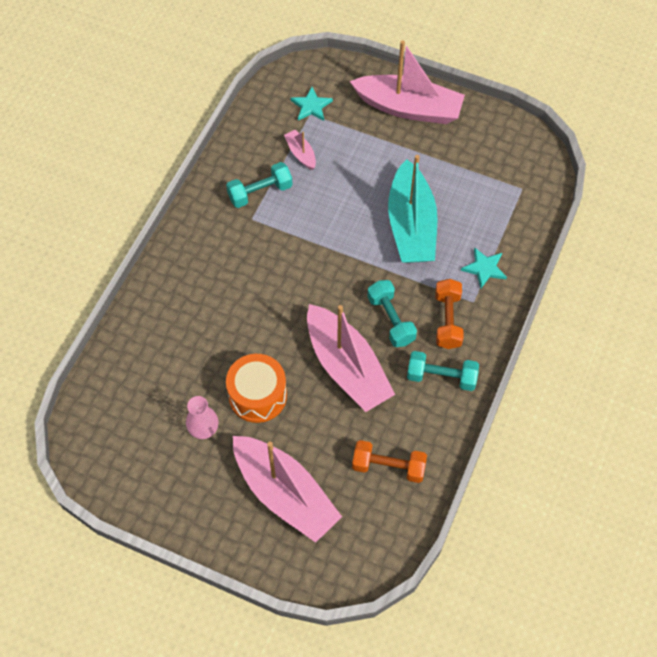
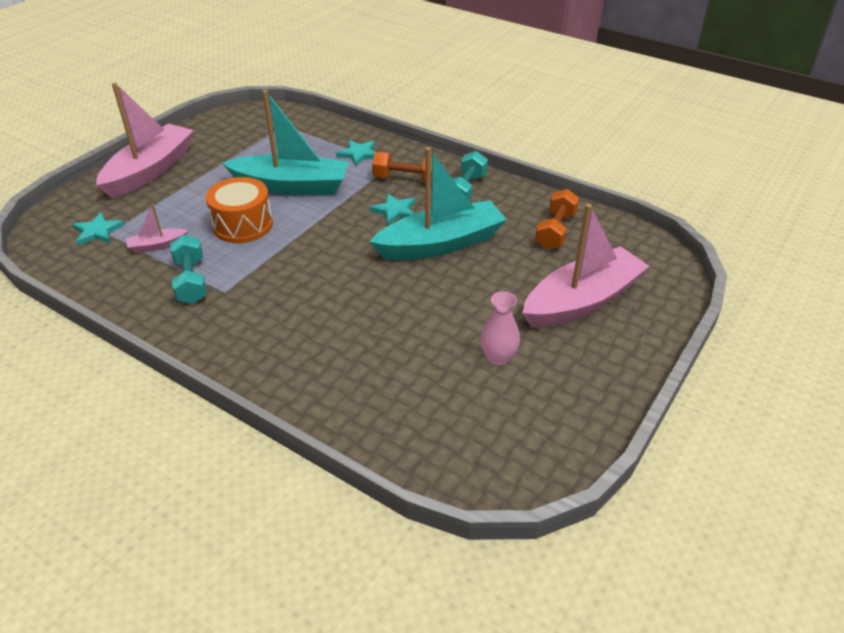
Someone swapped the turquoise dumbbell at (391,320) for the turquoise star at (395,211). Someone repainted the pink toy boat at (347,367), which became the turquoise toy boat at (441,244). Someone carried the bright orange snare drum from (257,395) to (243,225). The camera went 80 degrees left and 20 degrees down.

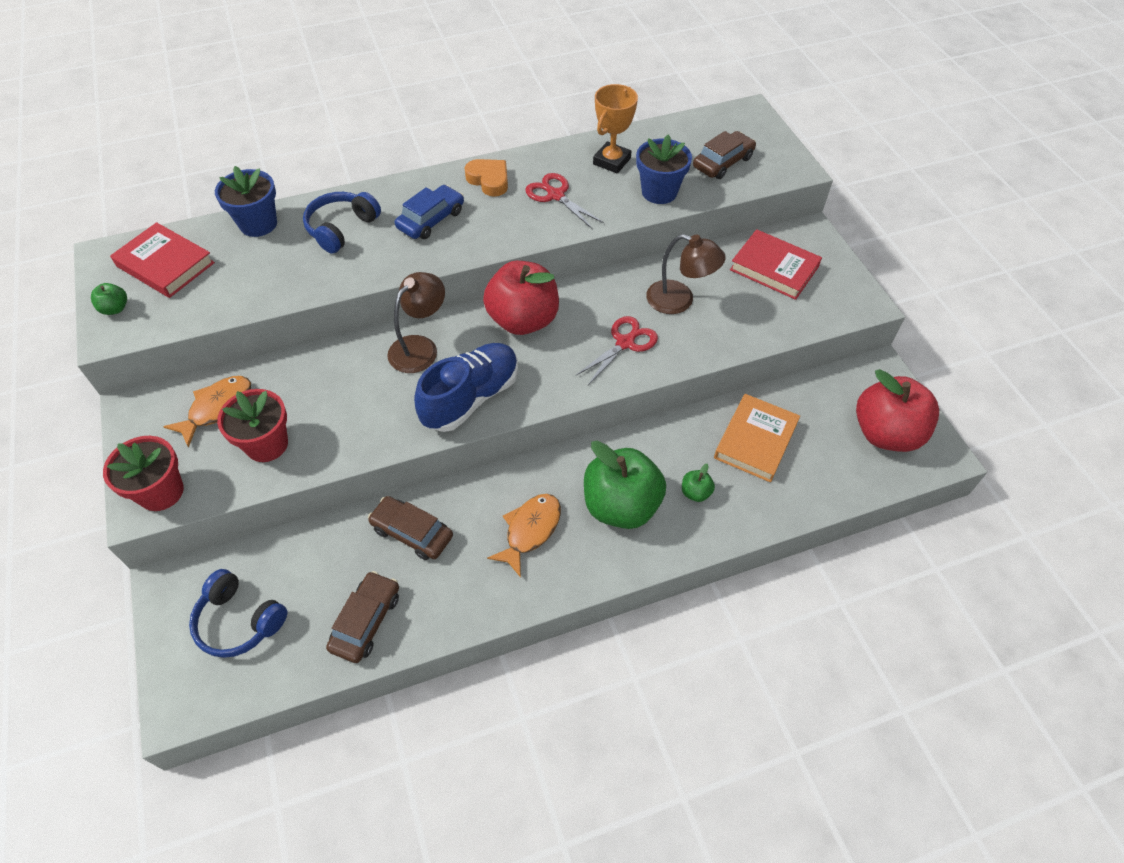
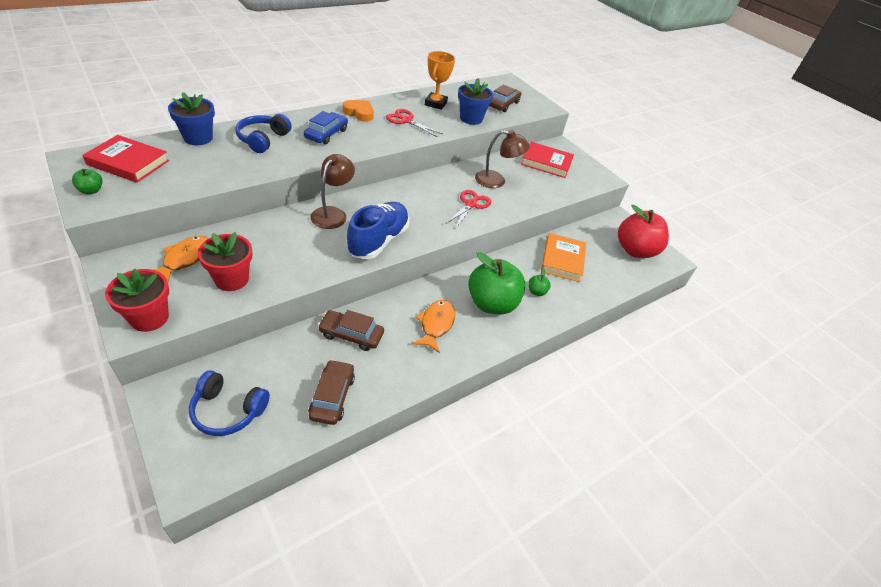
Someone took away the scarlet apple at (523,320). The camera went 20 degrees left and 10 degrees down.

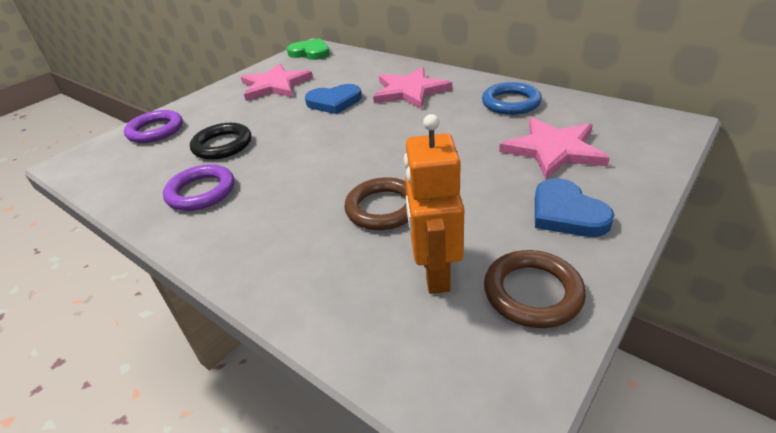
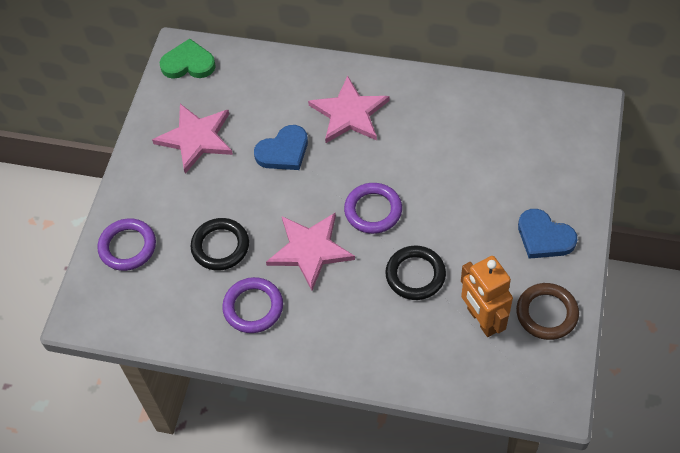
Someone took away the blue ring at (511,103). Someone carried the pink star from (553,150) to (310,250). Someone repainted the dark brown ring at (383,208), which became the jet-black ring at (415,275). Someone put down the royal purple ring at (373,210). The camera went 25 degrees left and 20 degrees up.

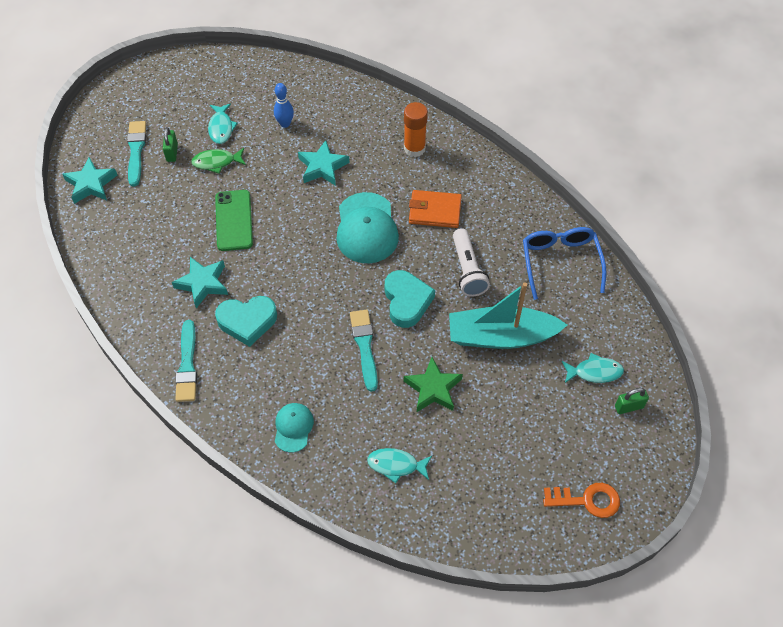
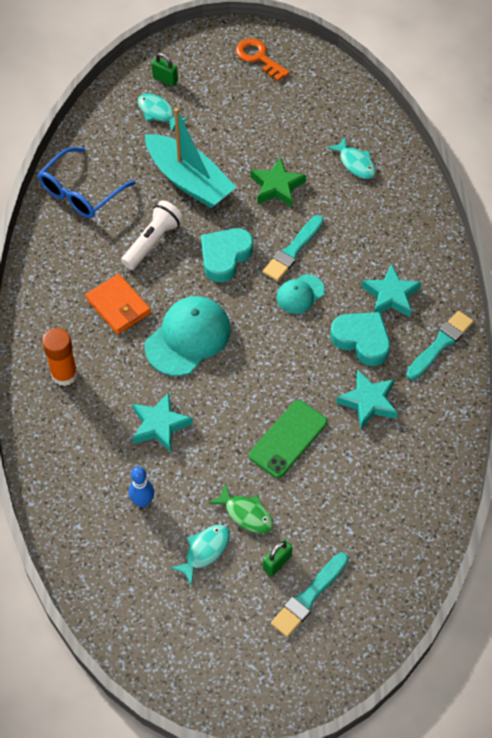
Someone carried the turquoise star from (91,184) to (391,295). Someone carried the turquoise peaked cap from (293,427) to (300,294). The camera went 135 degrees left and 0 degrees up.

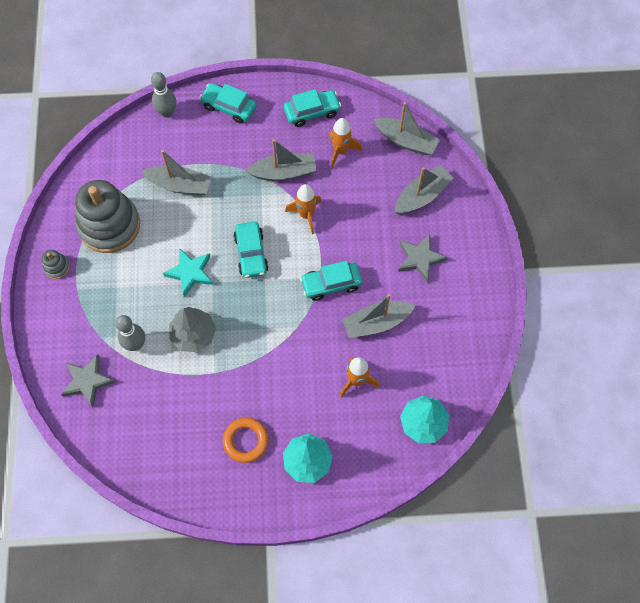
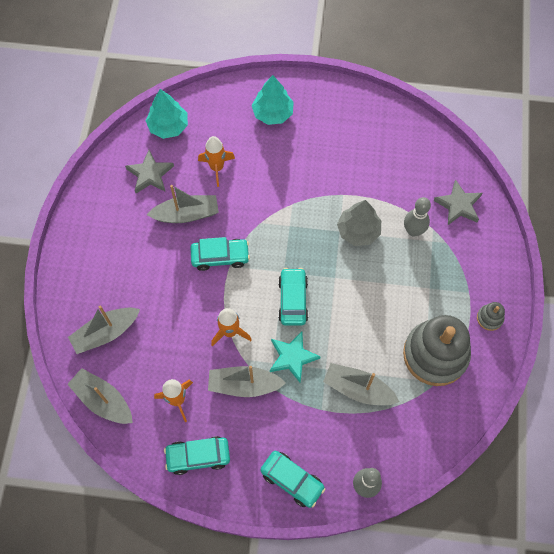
Someone carried the grey star from (420,259) to (150,174). Someone carried the turquoise star from (190,273) to (292,357). Someone took away the bright orange ring at (245,441). The camera went 170 degrees left and 0 degrees up.

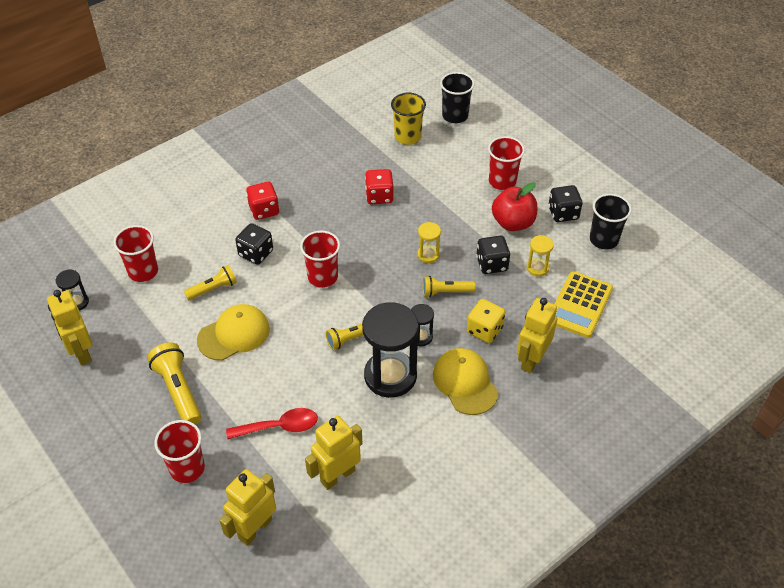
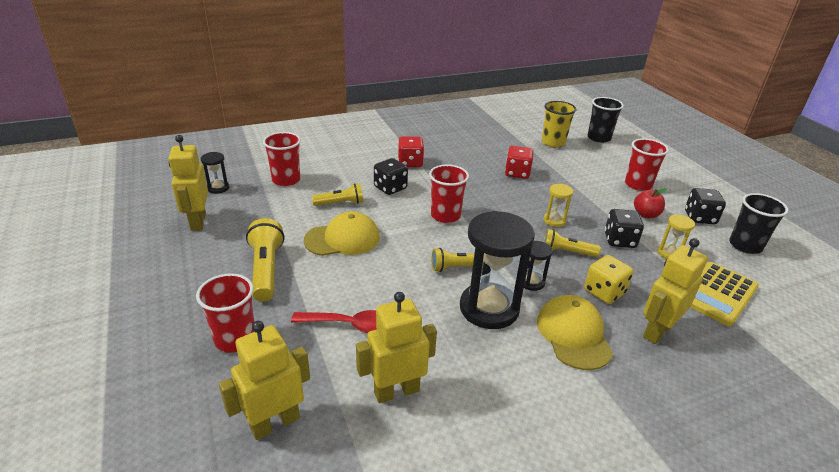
Someone scaled the scarlet apple at (513,223) by 0.64. The camera went 15 degrees right and 15 degrees down.

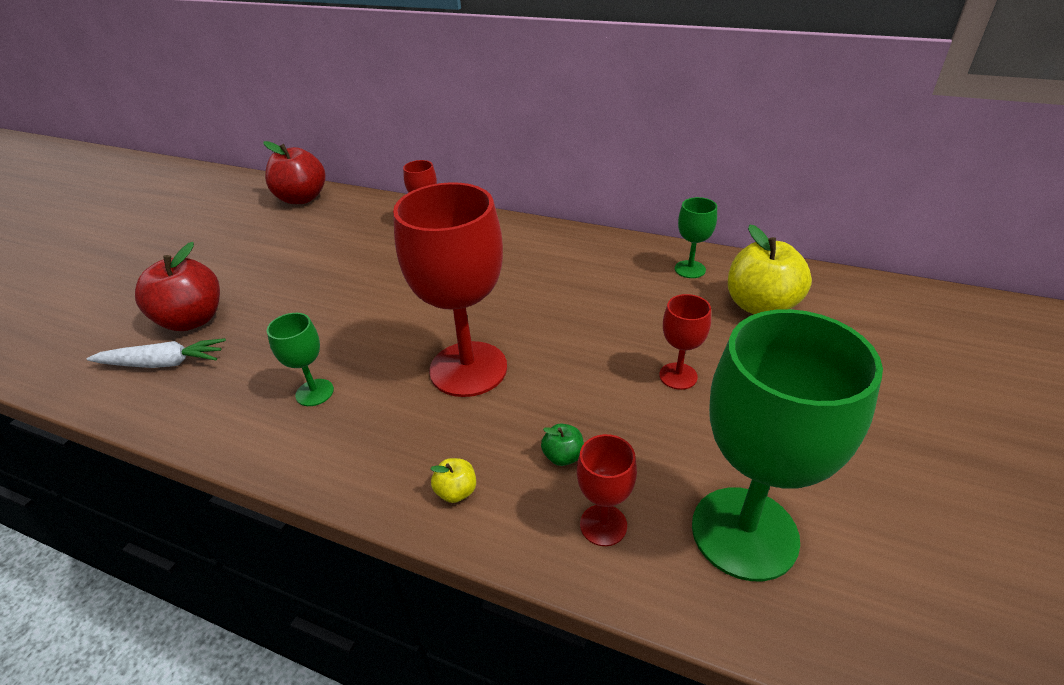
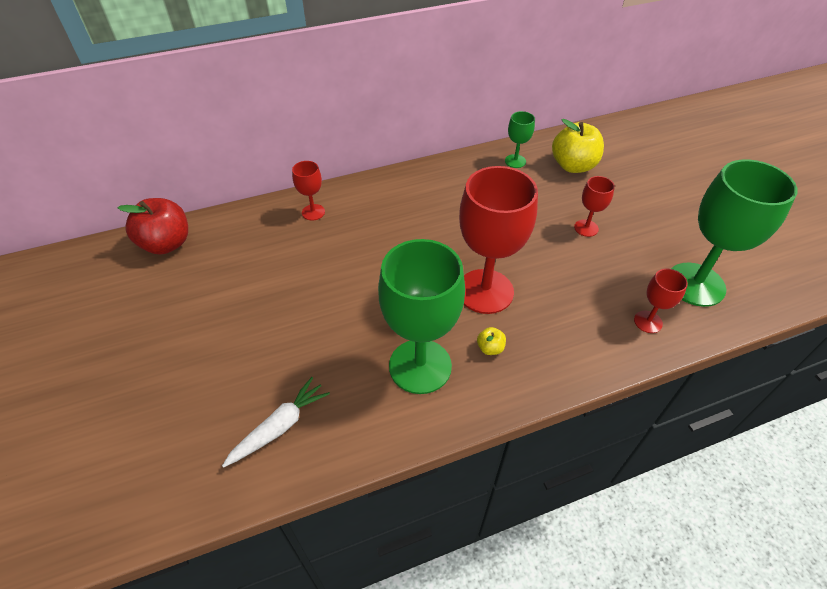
Someone took away the scarlet apple at (193,320). Someone scaled the green chalice at (314,392) by 2.15. Someone took away the green apple at (563,456). Someone carried the yellow apple from (456,491) to (490,348). The camera went 45 degrees left and 10 degrees up.

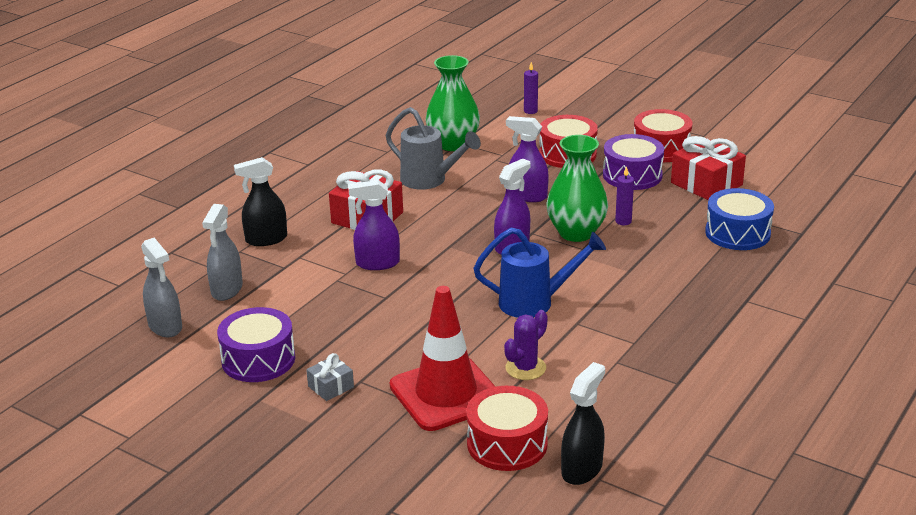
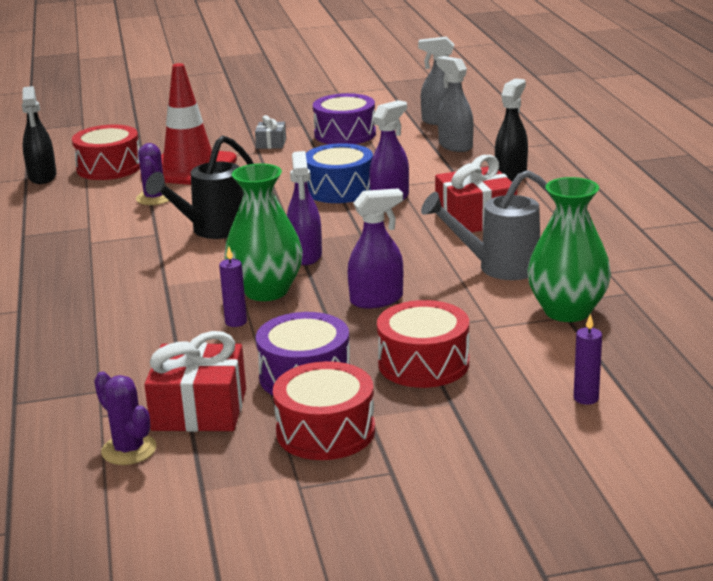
Someone carried the blue snare drum from (737,233) to (340,189). Someone repainted the blue watering can at (535,302), which became the jet-black watering can at (212,231). Someone put down the royal purple cactus at (129,450). The camera went 135 degrees right and 5 degrees down.

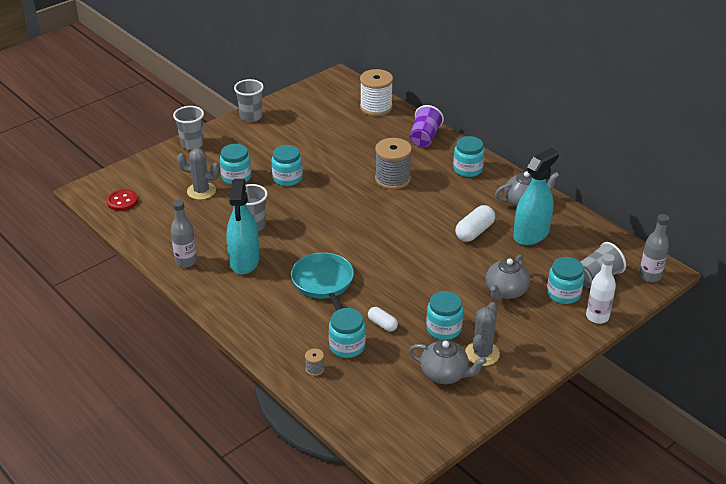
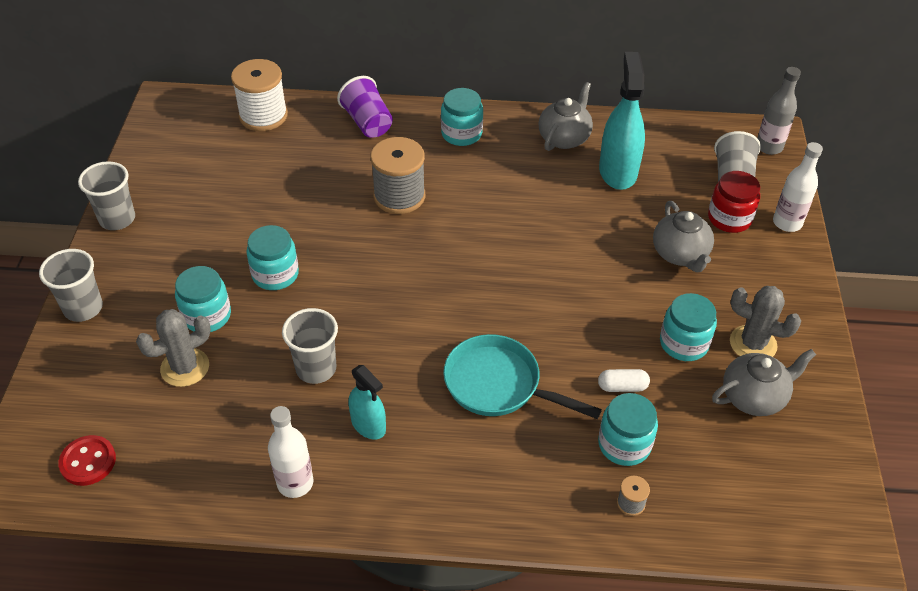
Someone scaled the turquoise spray cleaner at (244,261) by 0.58. Someone repainted the grey flask at (186,261), which became the white flask at (295,483). Someone took away the white pill at (474,232). Someone repainted the turquoise preserve jar at (563,293), which became the scarlet preserve jar at (729,218). Someone rotated the grey cactus at (482,353) by 45 degrees counterclockwise. The camera went 45 degrees left and 10 degrees up.

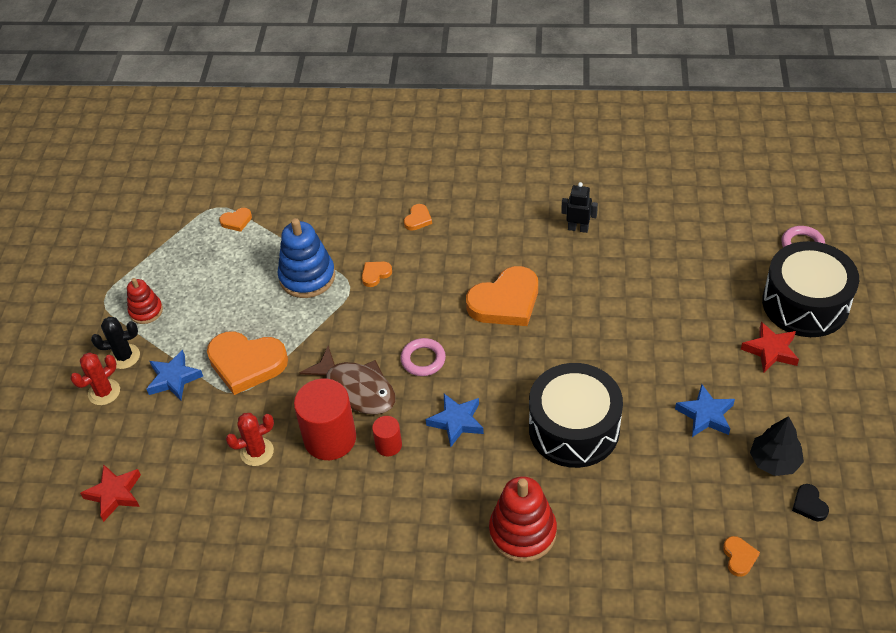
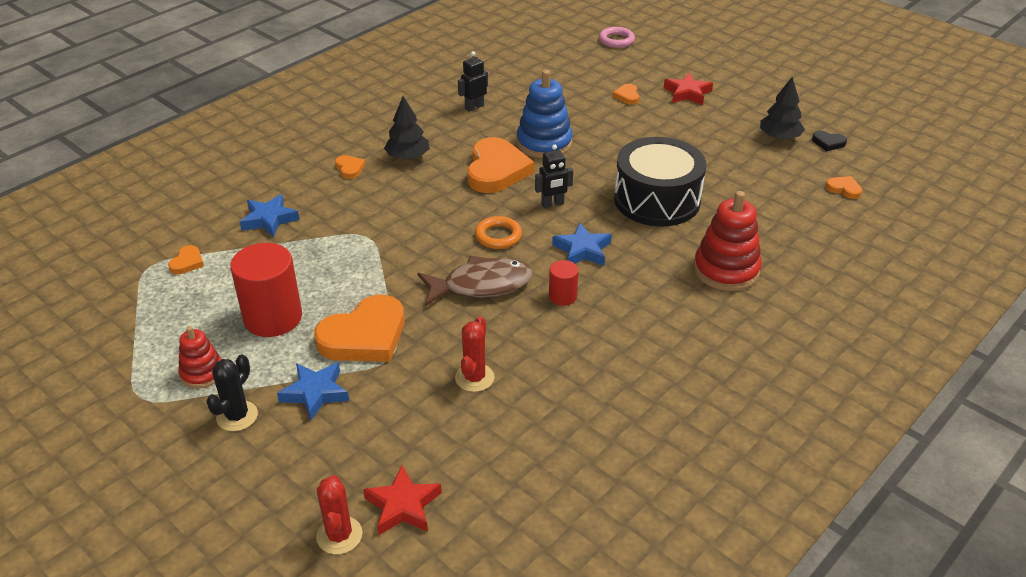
Someone carried the blue ring stacker from (307,277) to (544,143). Someone took away the jet-black snare drum at (805,303). Someone carried the bright orange heart from (375,274) to (627,96). Someone repainted the pink ring at (423,359), which became the bright orange ring at (498,236). Someone carried the scarlet cactus from (104,392) to (339,535). Someone carried the scarlet cylinder shape from (330,438) to (273,317). Someone carried the blue star from (705,415) to (269,219). Someone put down the jet-black tree at (408,157). Someone put down the jet-black robot figure at (552,204). The camera went 55 degrees left and 10 degrees down.

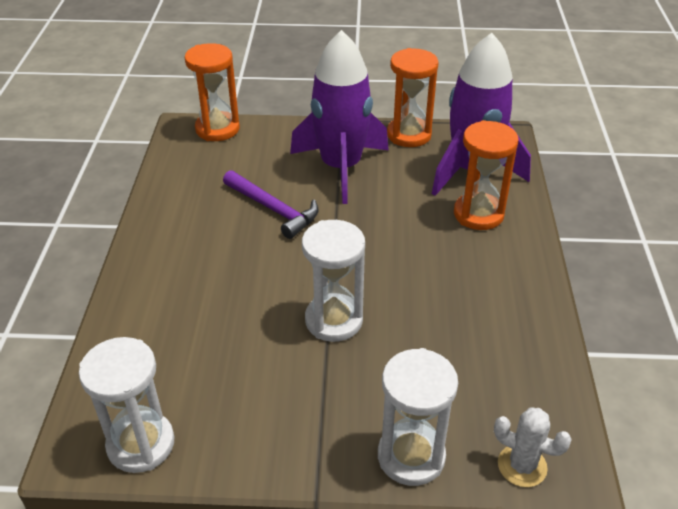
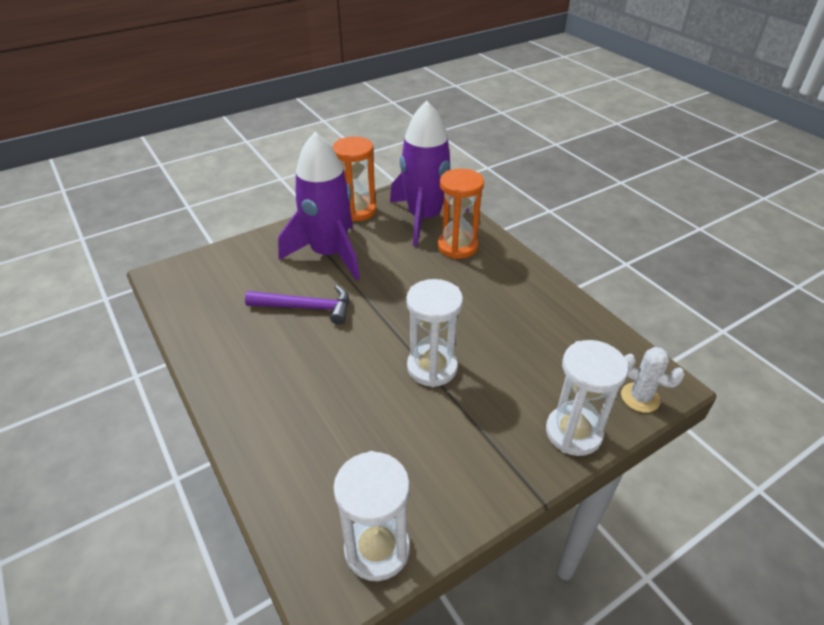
Someone took away the bright orange sandglass at (217,129). Someone rotated the white cactus at (522,466) by 45 degrees clockwise. The camera went 35 degrees left and 0 degrees up.

